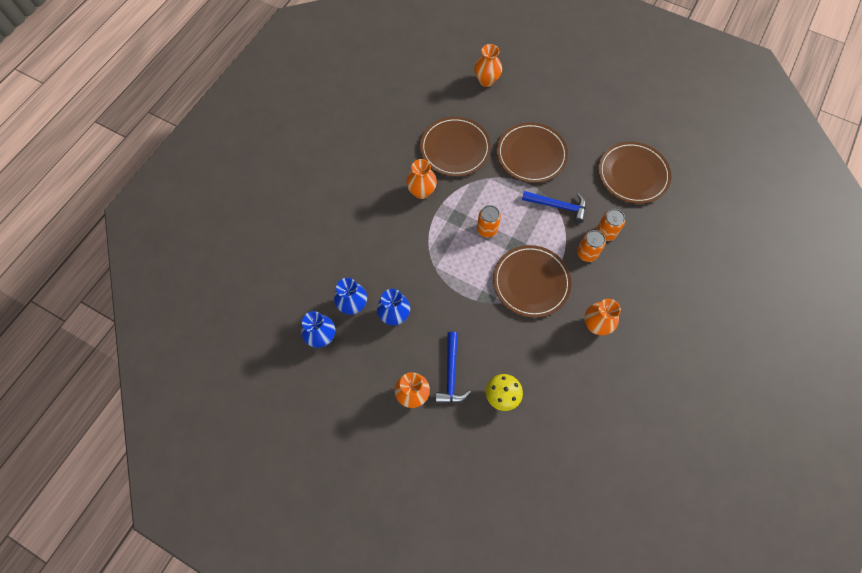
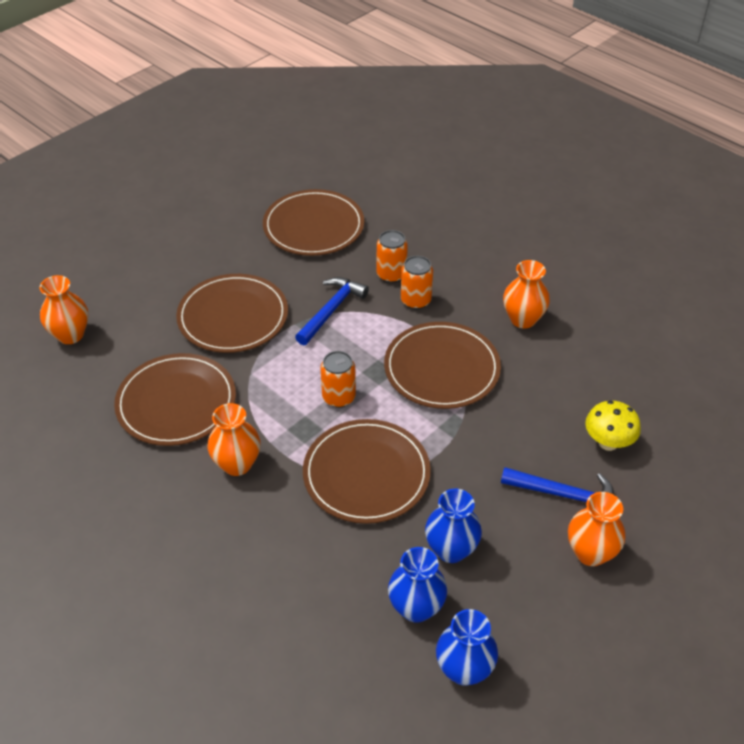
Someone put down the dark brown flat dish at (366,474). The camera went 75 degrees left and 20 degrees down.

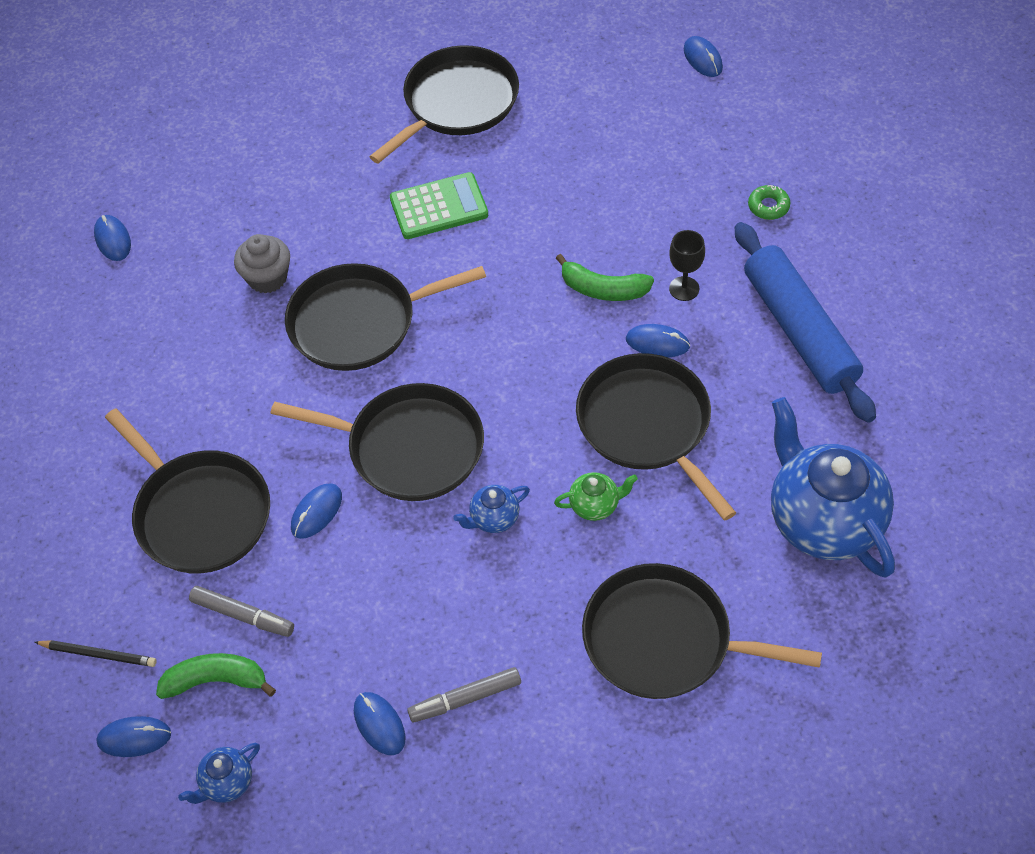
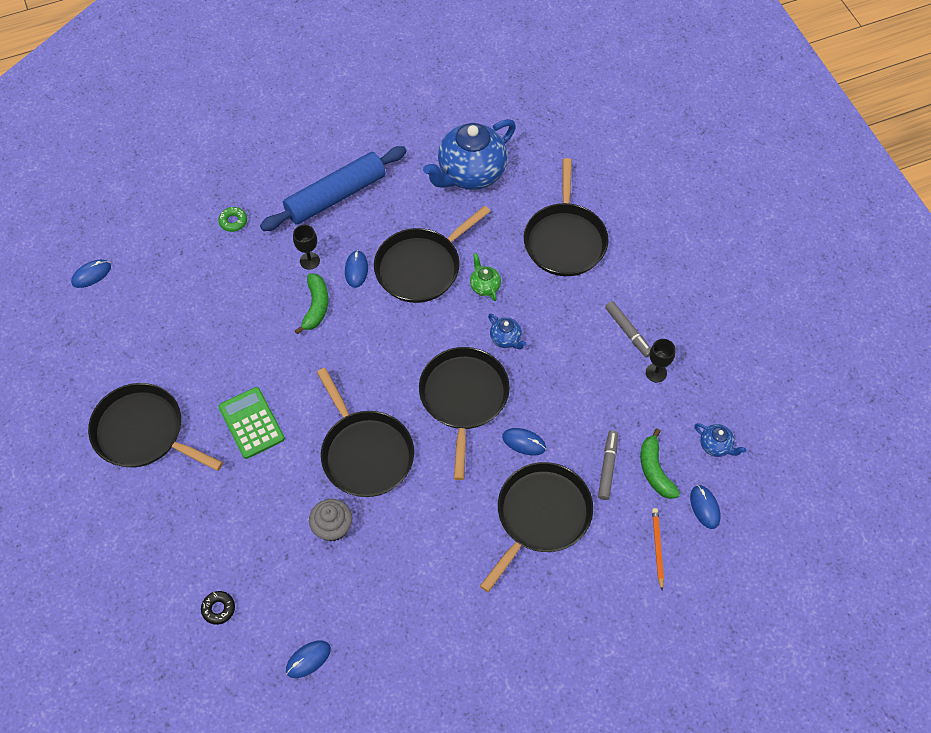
Someone repainted the jet-black wooden pencil at (98,654), which became the bright orange wooden pencil at (657,548). Someone swapped the blue mouse at (379,724) for the jet-black chalice at (656,373). Someone put down the jet-black donut at (218,609). The camera went 105 degrees left and 5 degrees up.

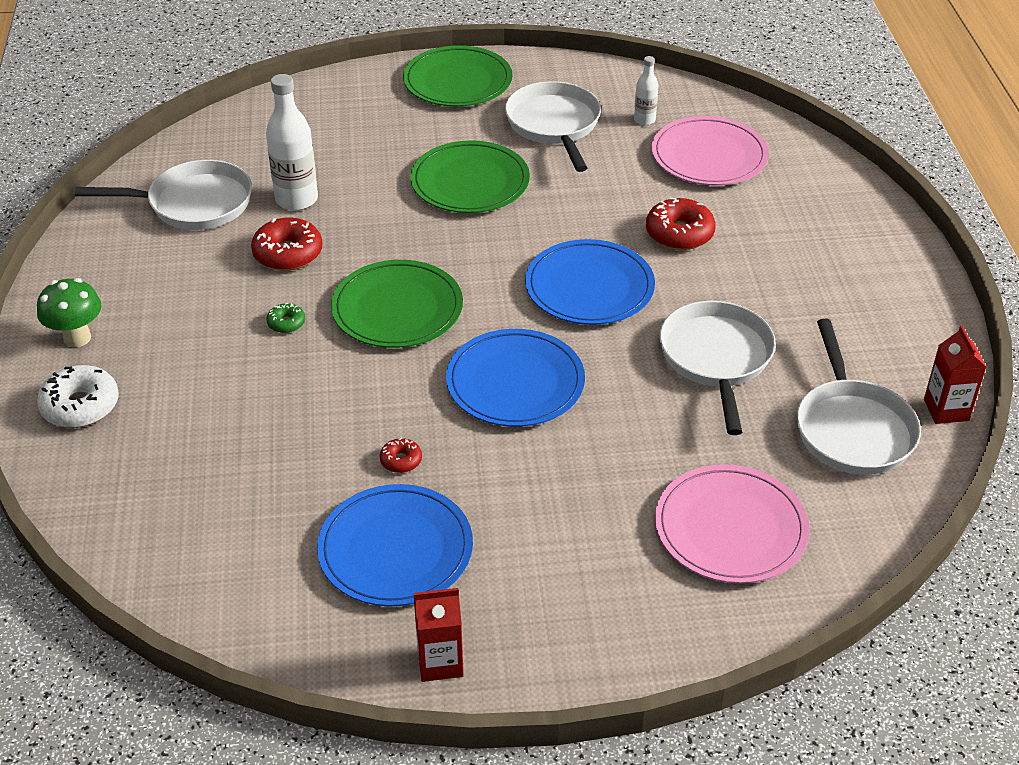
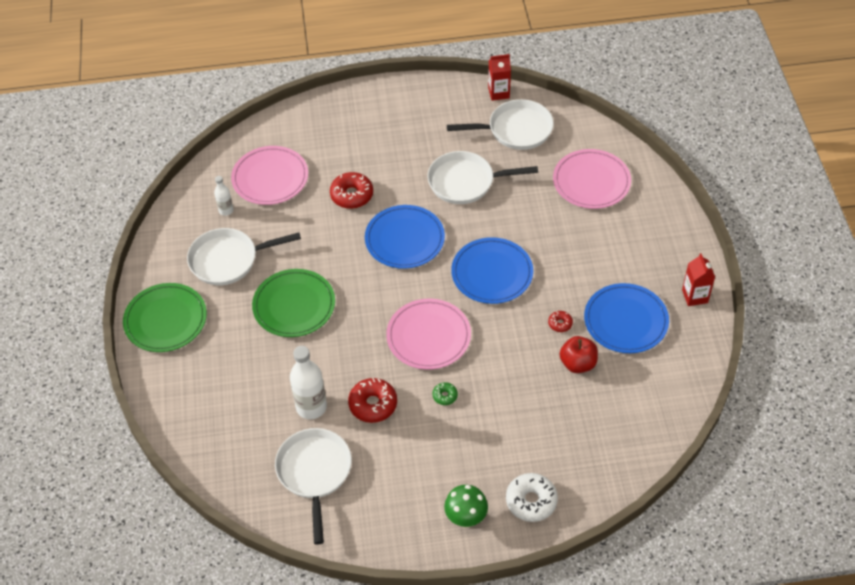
Someone repainted the green flat dish at (397,309), which became the pink flat dish at (428,336). Someone put down the scarlet apple at (578,363). The camera went 90 degrees left and 10 degrees up.

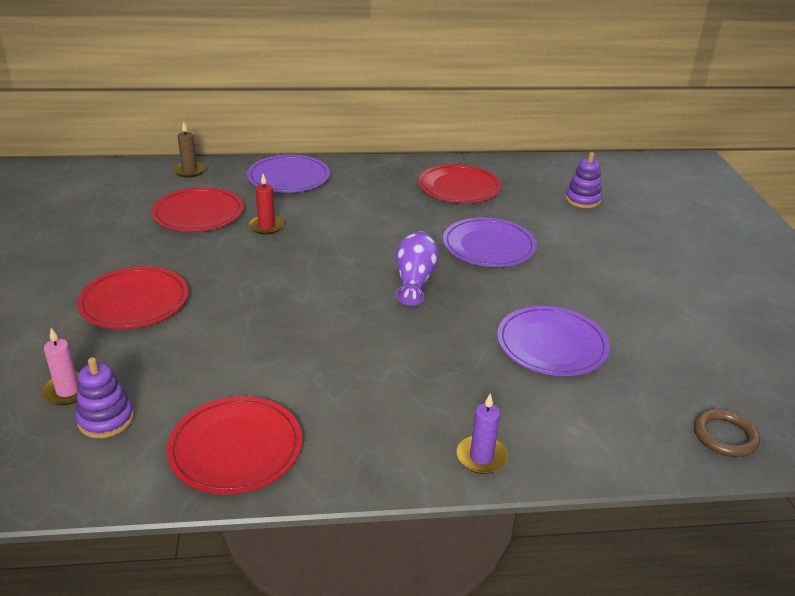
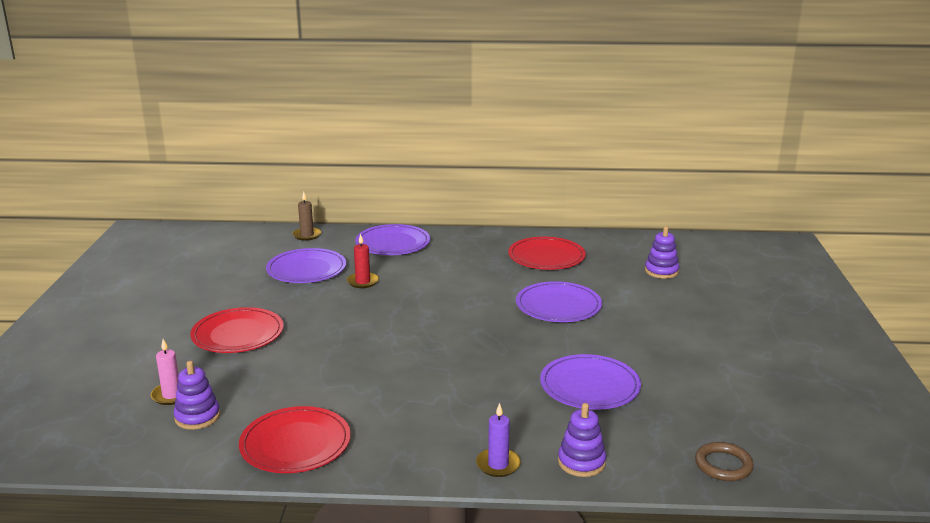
Someone repainted the scarlet flat dish at (198,213), which became the royal purple flat dish at (306,269). Someone took away the royal purple flower vase at (415,280). Someone put down the royal purple ring stacker at (581,462). The camera went 10 degrees right and 10 degrees down.

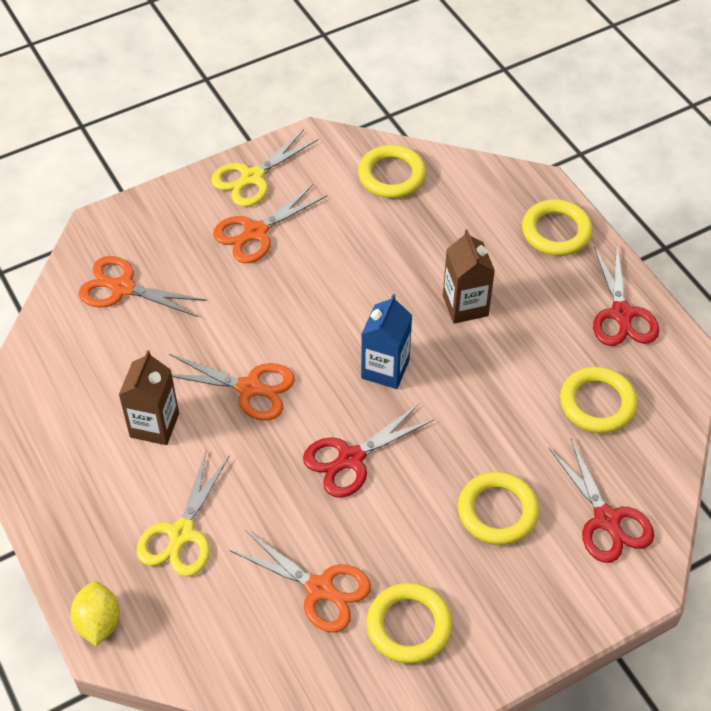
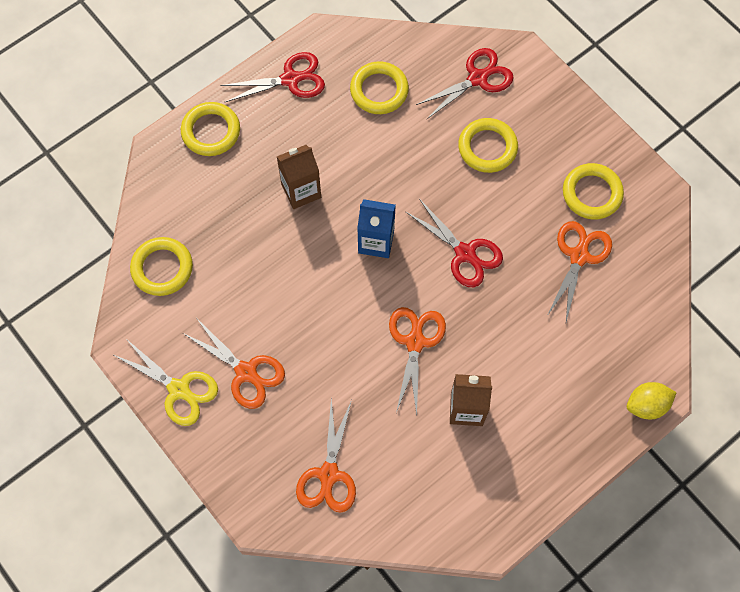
Someone took away the yellow shears at (182,533). The camera went 100 degrees left and 15 degrees up.

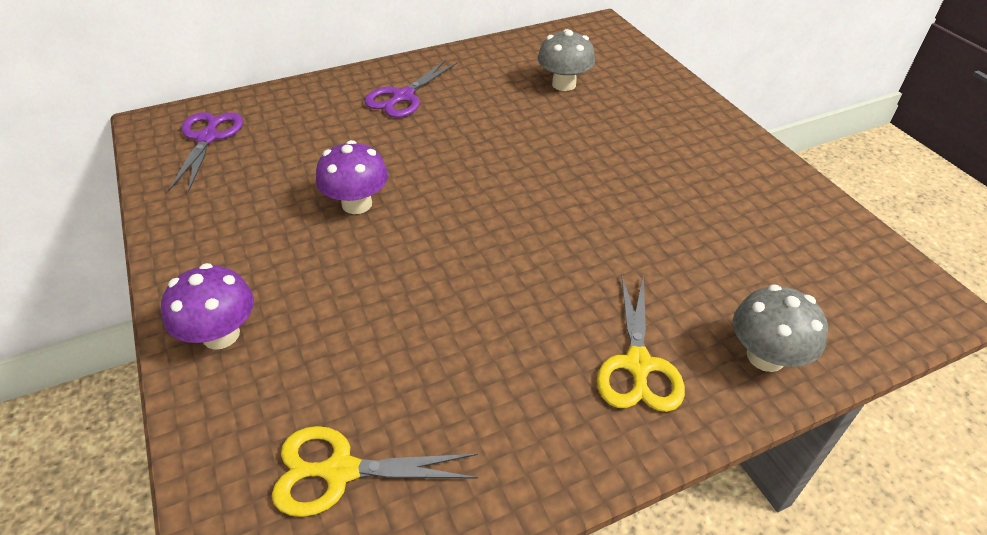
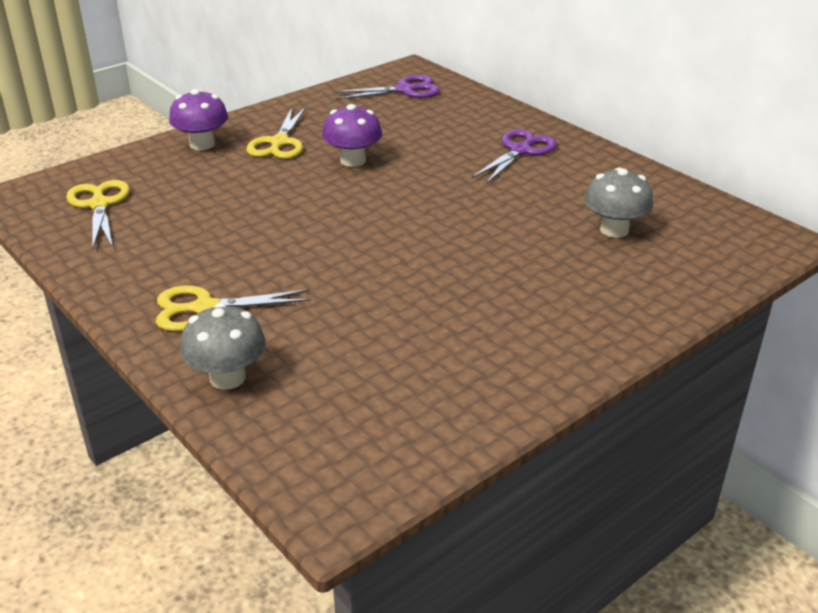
Someone rotated the royal purple shears at (403,97) by 105 degrees clockwise. Someone put down the yellow shears at (279,142). The camera went 75 degrees right and 10 degrees down.

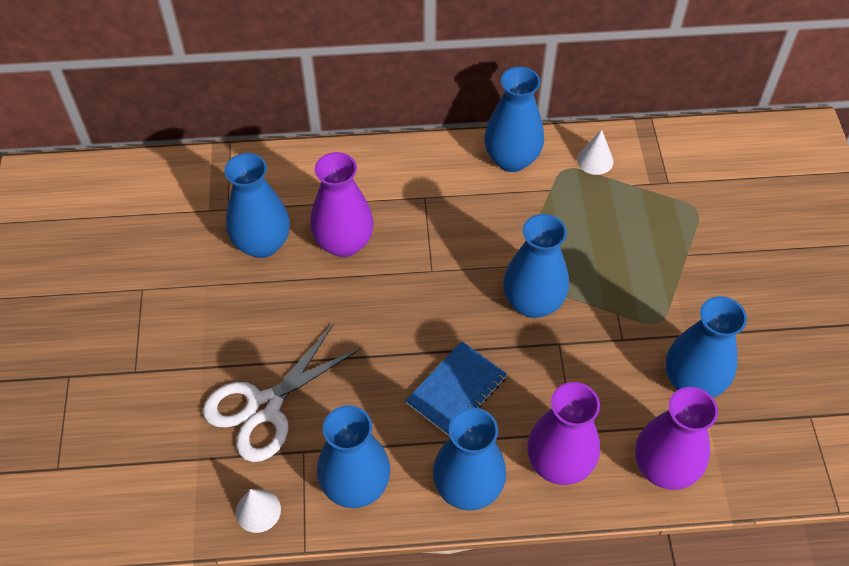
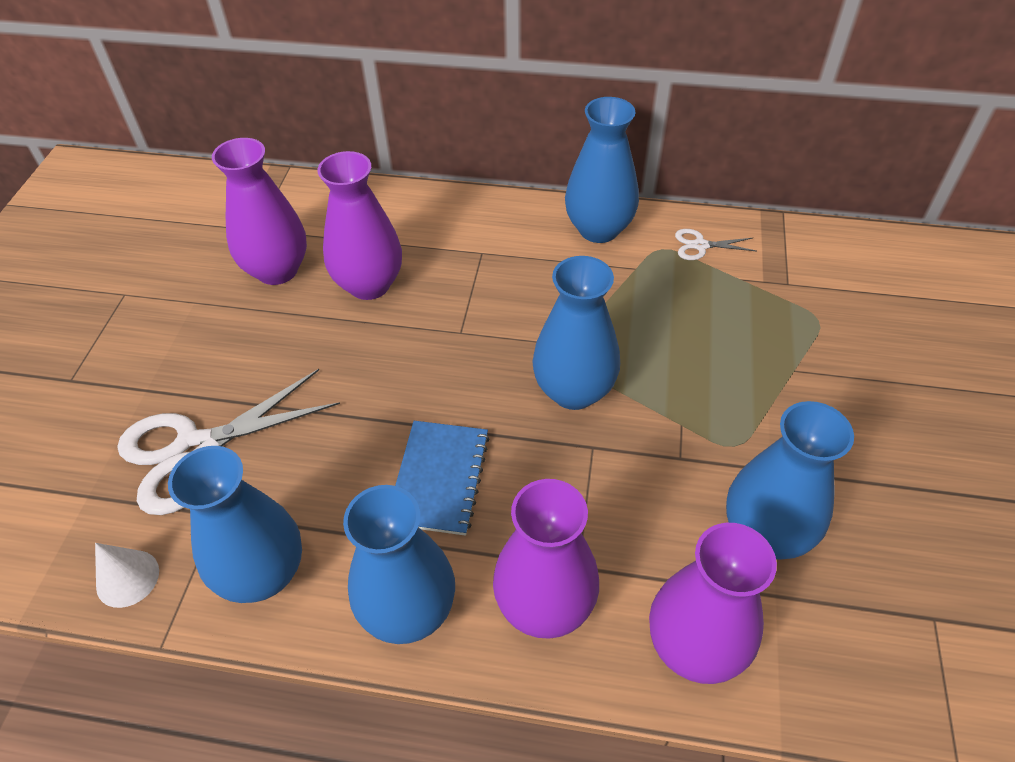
Someone swapped the white cone at (595,160) for the white shears at (700,245). Someone repainted the blue flower vase at (262,244), which became the royal purple flower vase at (277,270). Someone rotated the blue notepad at (456,390) by 45 degrees counterclockwise. The camera went 15 degrees right and 5 degrees down.

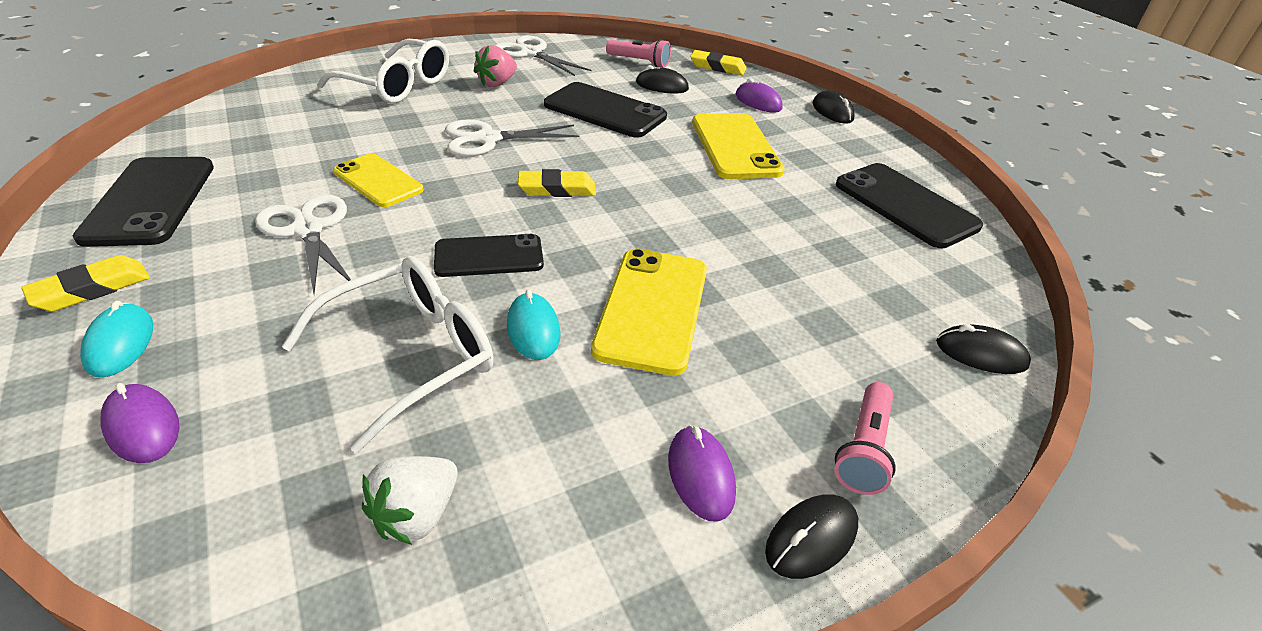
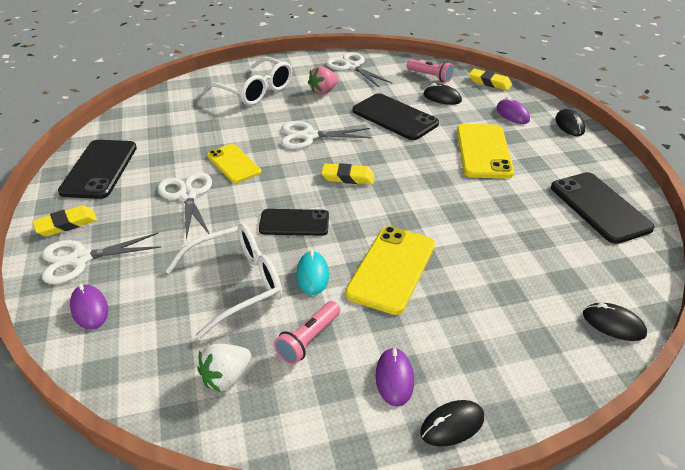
Someone swapped the turquoise mouse at (120,343) for the white shears at (80,259). Someone carried the pink pocket torch from (863,449) to (308,340). The camera went 15 degrees right and 0 degrees up.

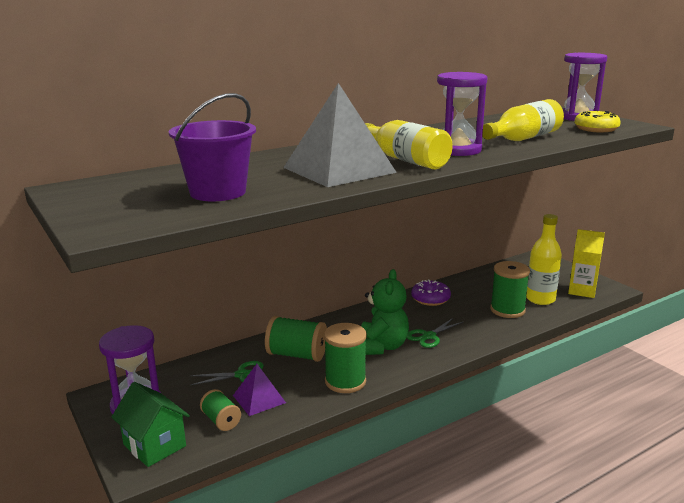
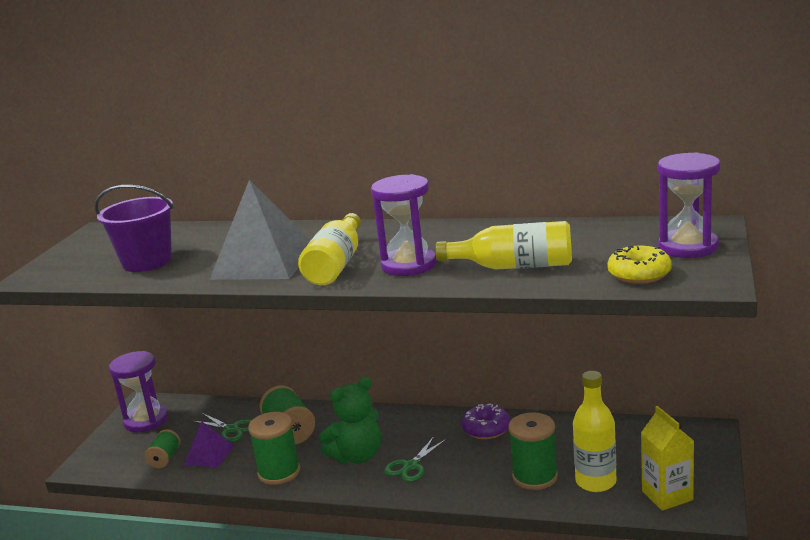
Someone rotated the green shears at (429,336) by 60 degrees counterclockwise. Someone took away the green house at (154,445). The camera went 50 degrees right and 0 degrees up.

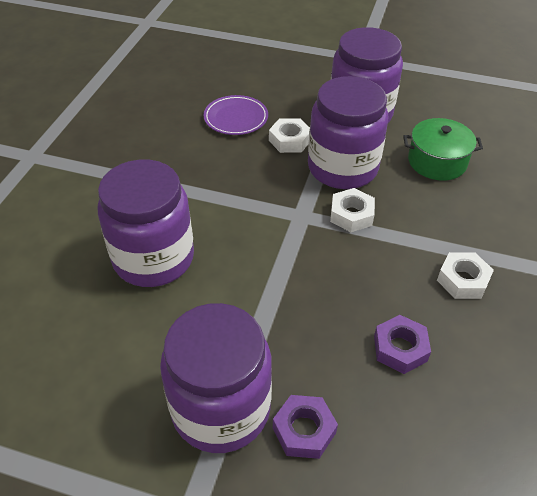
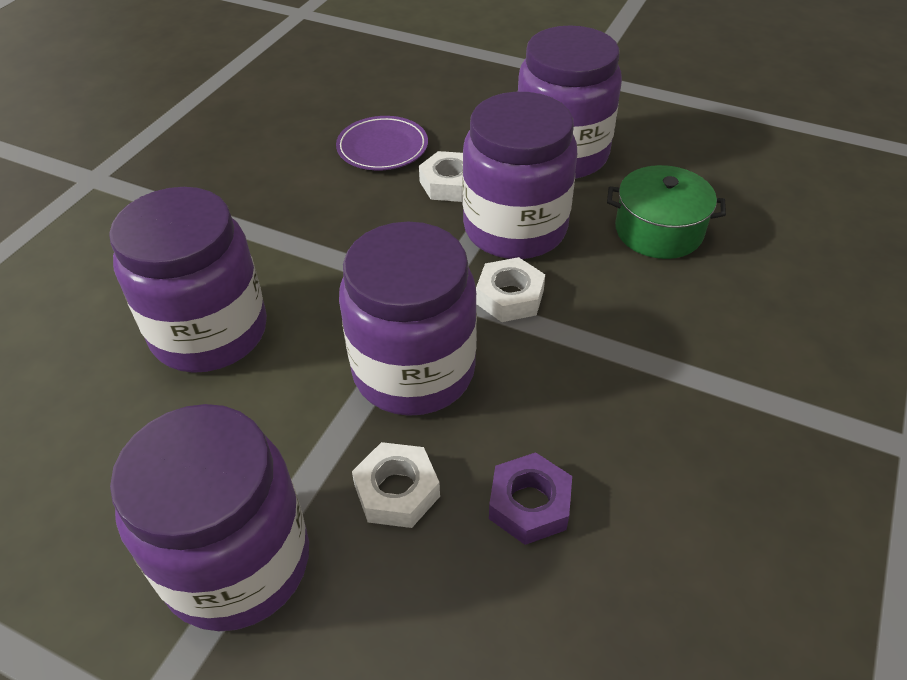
Someone carried the white hex nut from (463,280) to (397,491). Someone took away the royal purple hex nut at (304,430). Someone put down the royal purple preserve jar at (414,371). The camera went 10 degrees right and 0 degrees up.

